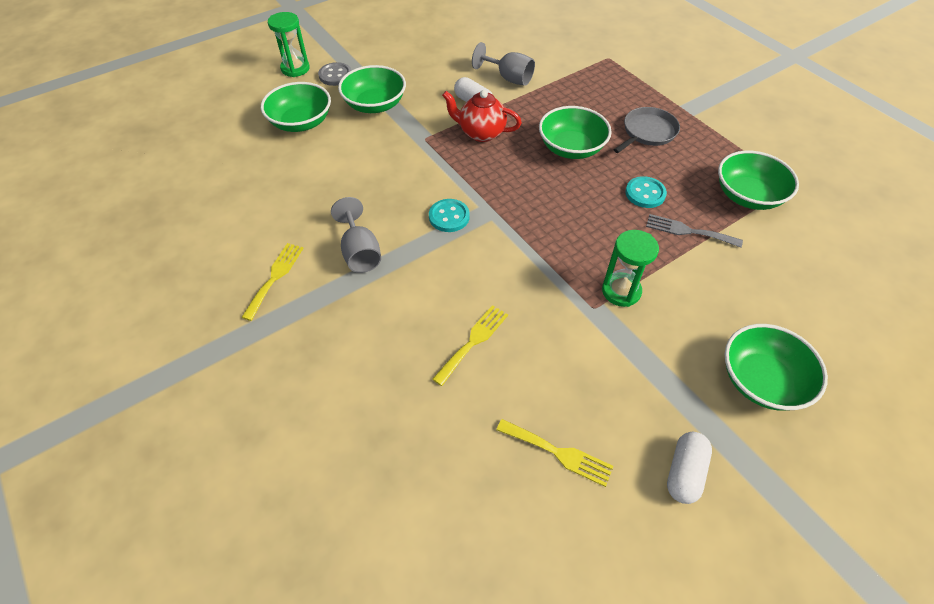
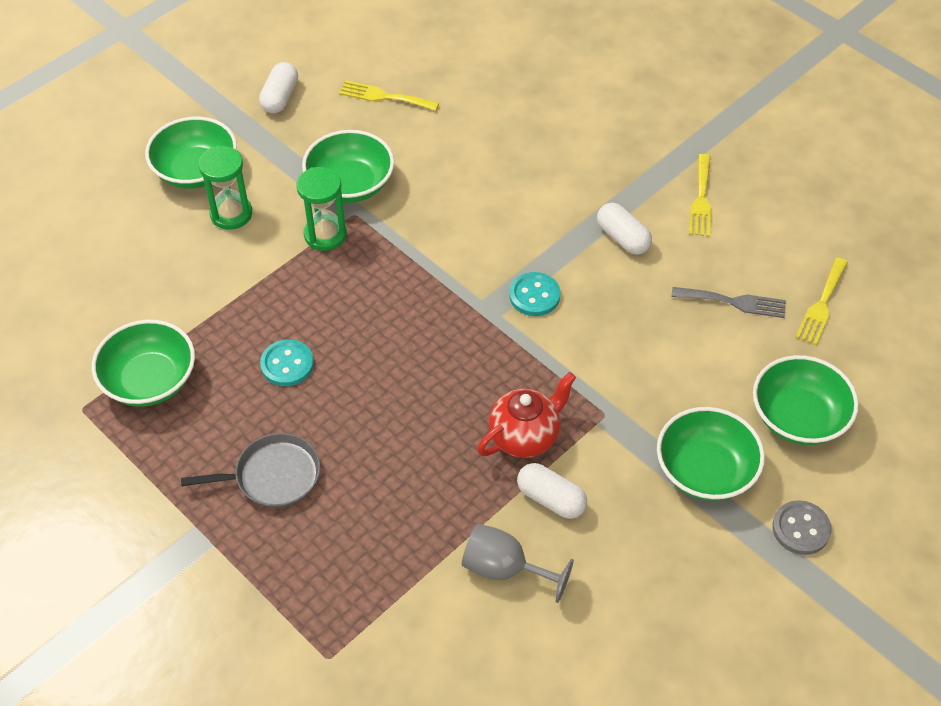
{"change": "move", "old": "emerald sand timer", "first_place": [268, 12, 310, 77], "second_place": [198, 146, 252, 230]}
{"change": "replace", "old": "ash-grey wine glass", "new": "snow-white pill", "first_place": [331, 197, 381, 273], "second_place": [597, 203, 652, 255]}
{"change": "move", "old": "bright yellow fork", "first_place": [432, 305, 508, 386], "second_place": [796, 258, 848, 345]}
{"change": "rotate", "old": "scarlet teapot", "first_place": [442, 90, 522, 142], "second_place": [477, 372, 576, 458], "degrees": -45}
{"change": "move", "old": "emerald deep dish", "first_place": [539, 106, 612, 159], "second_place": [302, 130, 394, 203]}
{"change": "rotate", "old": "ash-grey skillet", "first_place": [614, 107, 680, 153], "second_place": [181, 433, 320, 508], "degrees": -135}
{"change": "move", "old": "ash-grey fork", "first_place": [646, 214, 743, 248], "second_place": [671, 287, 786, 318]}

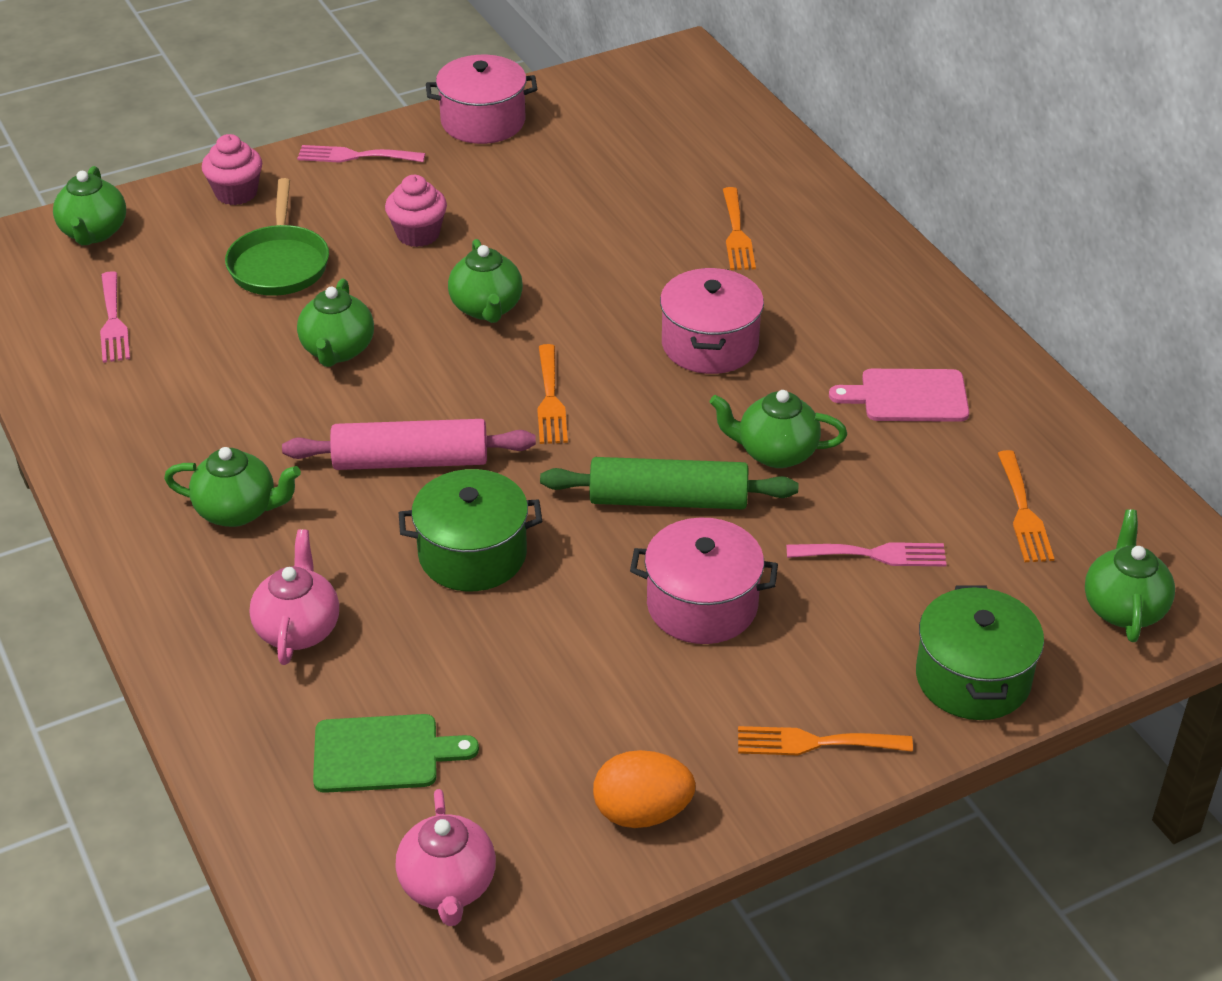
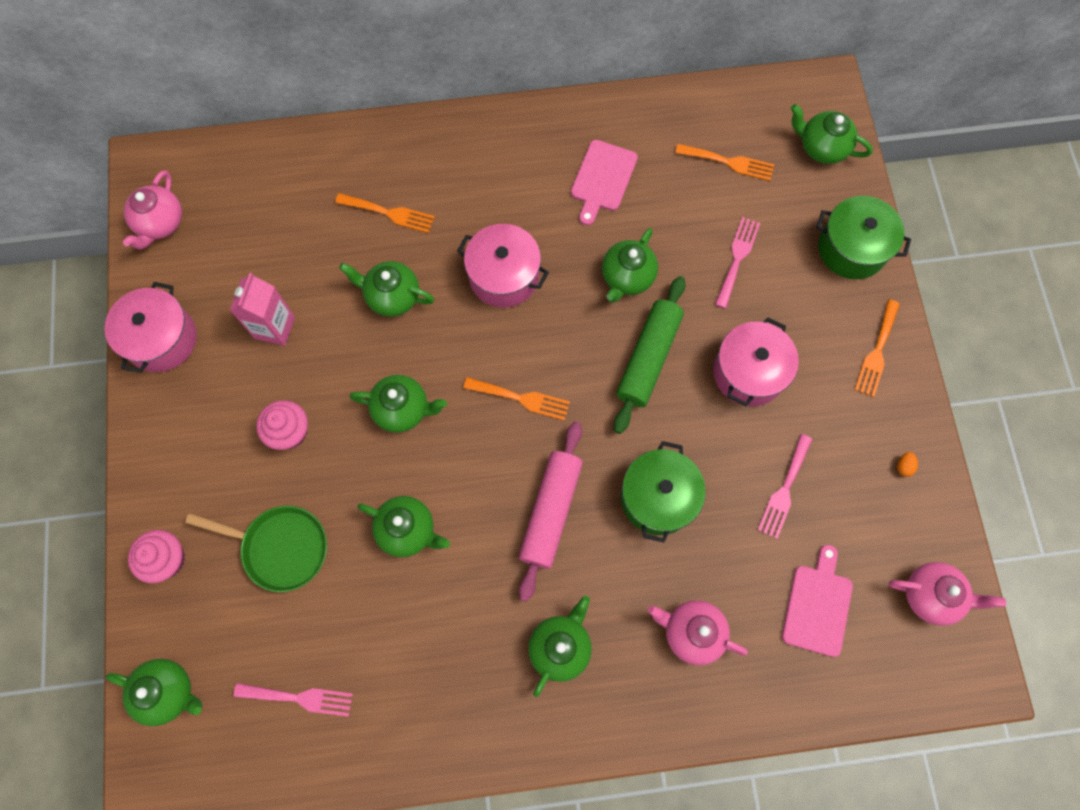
{"change": "move", "old": "rose-pink fork", "first_place": [297, 145, 425, 163], "second_place": [758, 434, 812, 539]}
{"change": "recolor", "old": "emerald chopping board", "new": "rose-pink chopping board", "first_place": [313, 714, 479, 793], "second_place": [782, 545, 853, 657]}
{"change": "resize", "old": "orange egg shape", "first_place": [593, 750, 696, 828], "second_place": [897, 452, 918, 477], "factor": 0.41}
{"change": "insert", "new": "rose-pink teapot", "second_place": [123, 170, 182, 249]}
{"change": "insert", "new": "rose-pink juice carton", "second_place": [230, 273, 295, 346]}
{"change": "insert", "new": "emerald teapot", "second_place": [339, 261, 434, 317]}

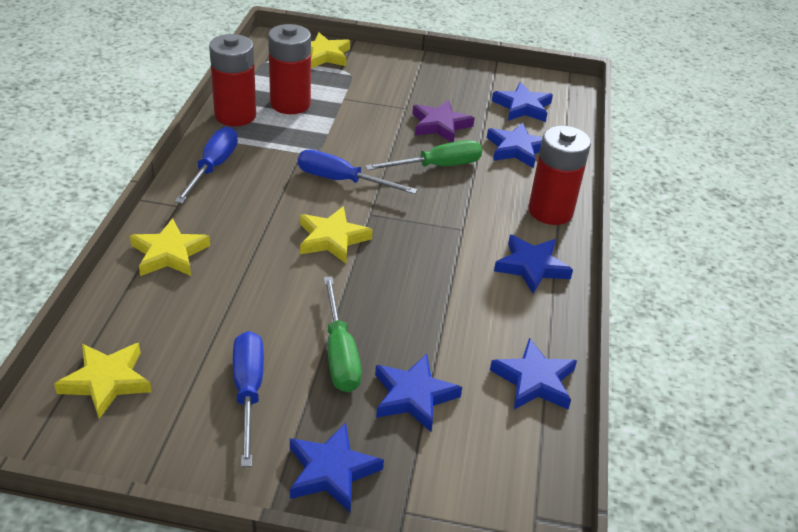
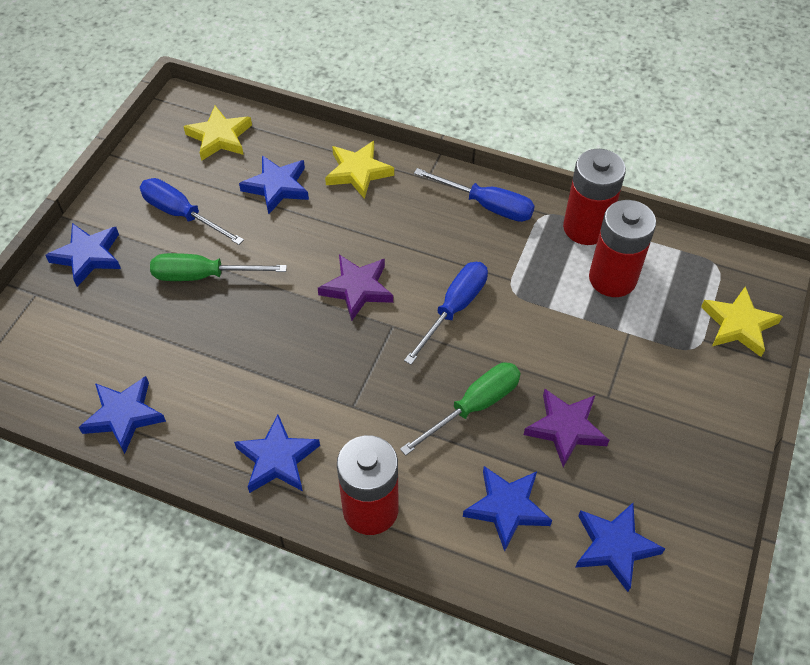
{"change": "rotate", "old": "blue screwdriver", "first_place": [233, 331, 264, 467], "second_place": [140, 178, 244, 245], "degrees": -150}
{"change": "recolor", "old": "bright yellow five-pointed star", "new": "violet five-pointed star", "first_place": [300, 206, 373, 263], "second_place": [318, 255, 393, 321]}
{"change": "rotate", "old": "emerald screwdriver", "first_place": [365, 140, 482, 170], "second_place": [400, 362, 521, 455], "degrees": -120}
{"change": "move", "old": "blue five-pointed star", "first_place": [375, 354, 462, 432], "second_place": [239, 155, 309, 215]}

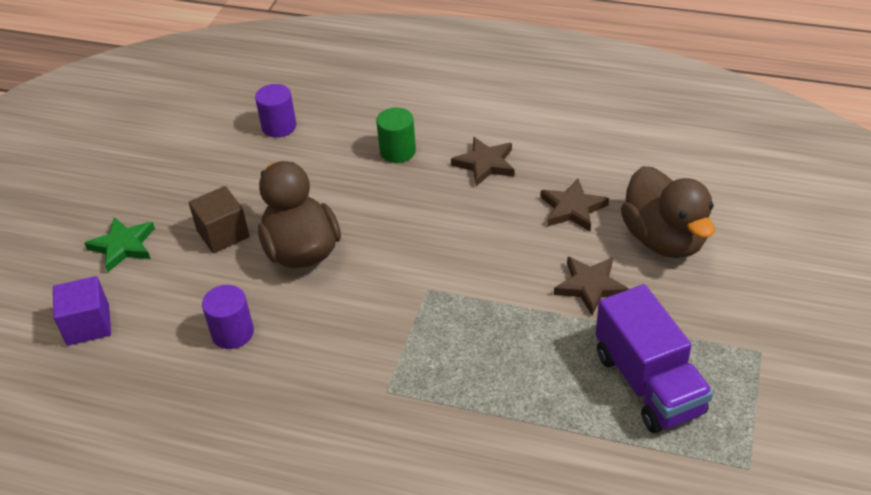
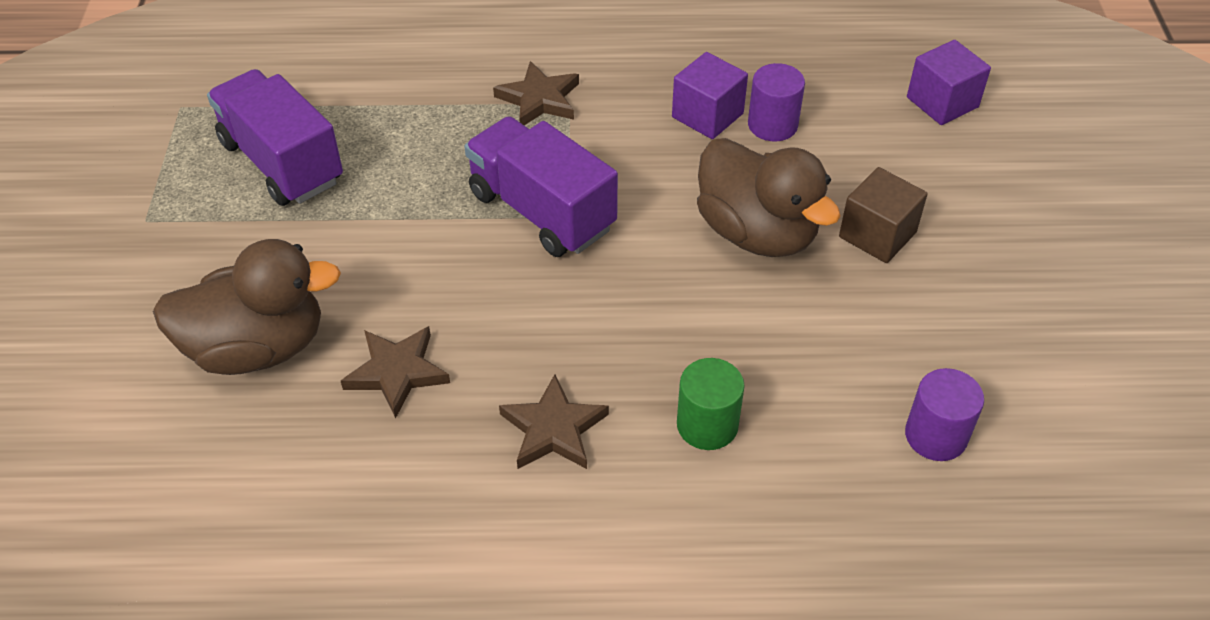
{"change": "delete", "old": "emerald five-pointed star", "first_place": [84, 217, 155, 272]}
{"change": "move", "old": "dark brown five-pointed star", "first_place": [554, 256, 629, 315], "second_place": [493, 61, 579, 125]}
{"change": "rotate", "old": "dark brown rubber duck", "first_place": [621, 166, 715, 258], "second_place": [153, 239, 341, 375], "degrees": 120}
{"change": "insert", "new": "violet truck", "second_place": [464, 116, 618, 257]}
{"change": "insert", "new": "violet cube", "second_place": [672, 52, 748, 139]}

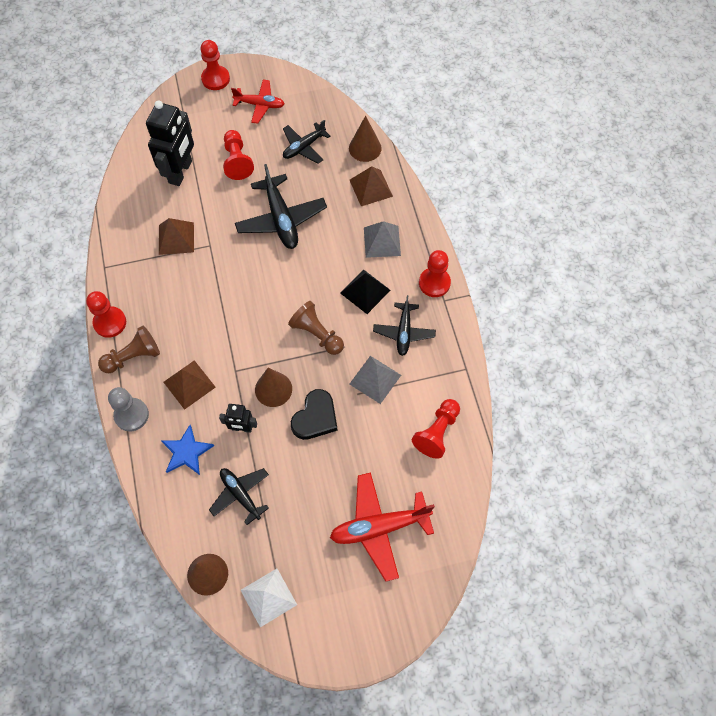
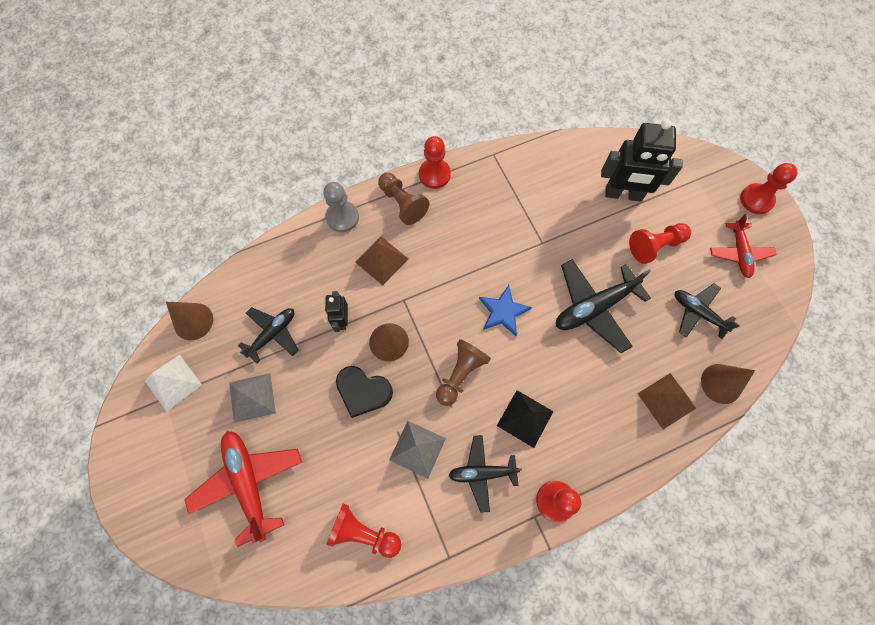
{"change": "delete", "old": "dark brown pyramid", "first_place": [159, 218, 194, 255]}
{"change": "move", "old": "blue five-pointed star", "first_place": [161, 425, 214, 475], "second_place": [479, 285, 532, 336]}
{"change": "move", "old": "ash-grey pyramid", "first_place": [364, 221, 401, 258], "second_place": [229, 373, 276, 423]}

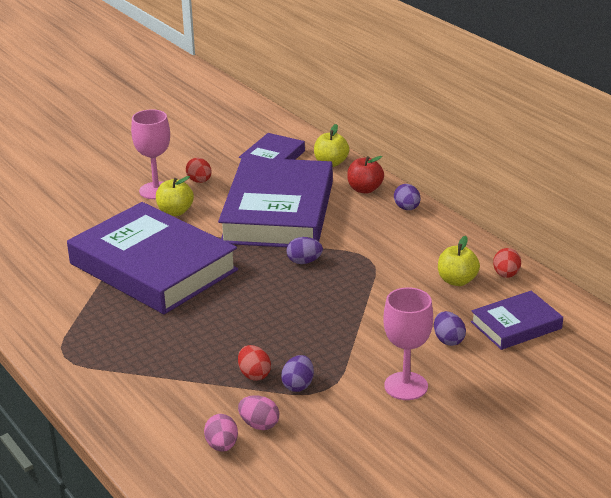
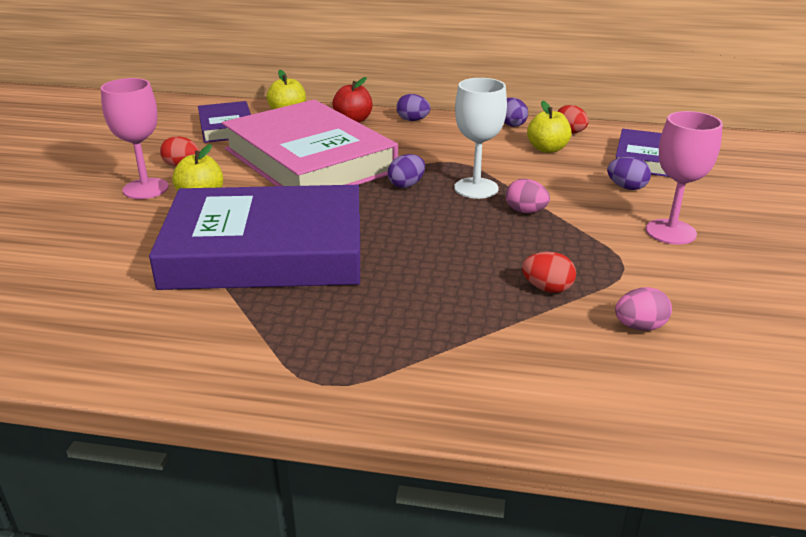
{"change": "move", "old": "rose-pink egg shape", "first_place": [204, 414, 238, 452], "second_place": [506, 179, 550, 213]}
{"change": "recolor", "old": "violet book", "new": "rose-pink book", "first_place": [218, 157, 333, 247], "second_place": [222, 99, 398, 186]}
{"change": "move", "old": "violet egg shape", "first_place": [281, 355, 314, 392], "second_place": [504, 97, 528, 127]}
{"change": "insert", "new": "snow-white wine glass", "second_place": [454, 78, 507, 199]}

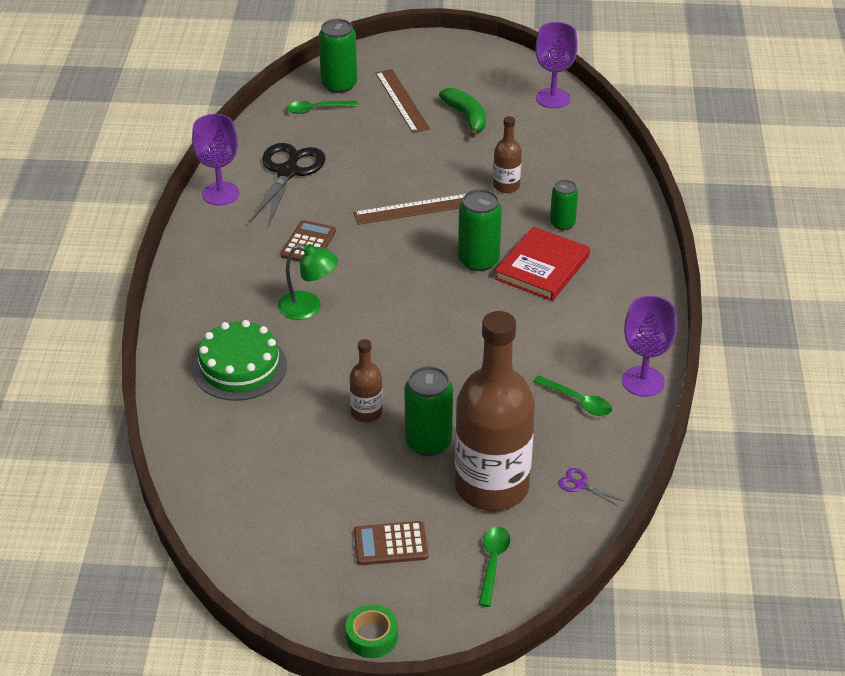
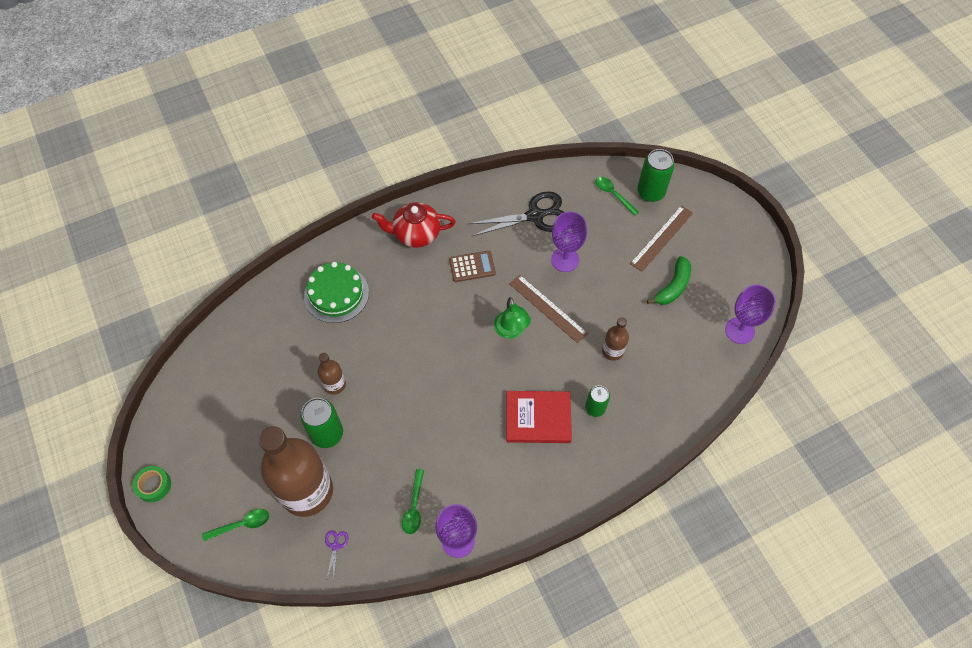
{"change": "move", "old": "violet wine glass", "first_place": [192, 114, 239, 206], "second_place": [551, 211, 587, 272]}
{"change": "move", "old": "emerald lamp", "first_place": [278, 244, 338, 320], "second_place": [494, 297, 531, 339]}
{"change": "delete", "old": "dark brown pocket calculator", "first_place": [354, 521, 428, 565]}
{"change": "delete", "old": "emerald soda can", "first_place": [458, 189, 502, 271]}
{"change": "insert", "new": "scarlet teapot", "second_place": [372, 202, 456, 248]}

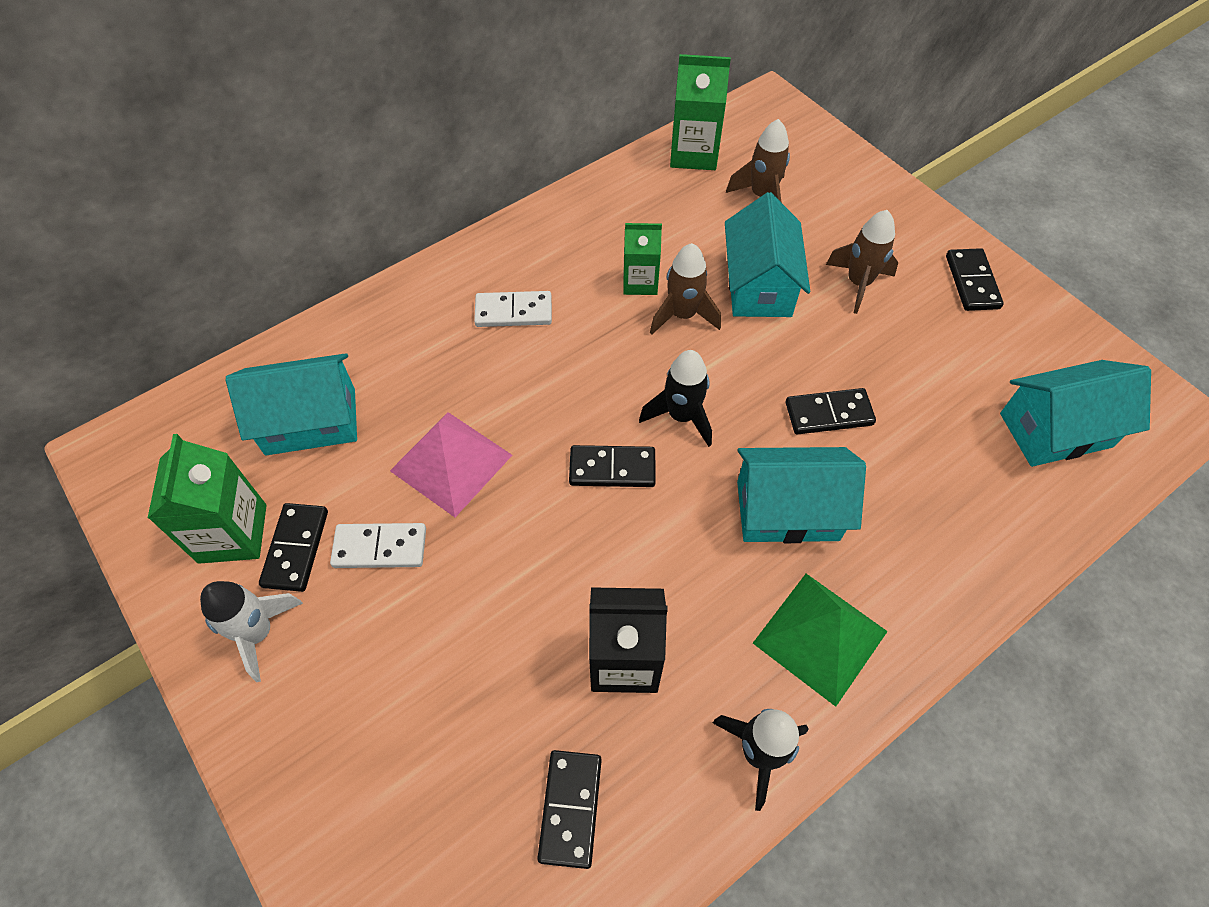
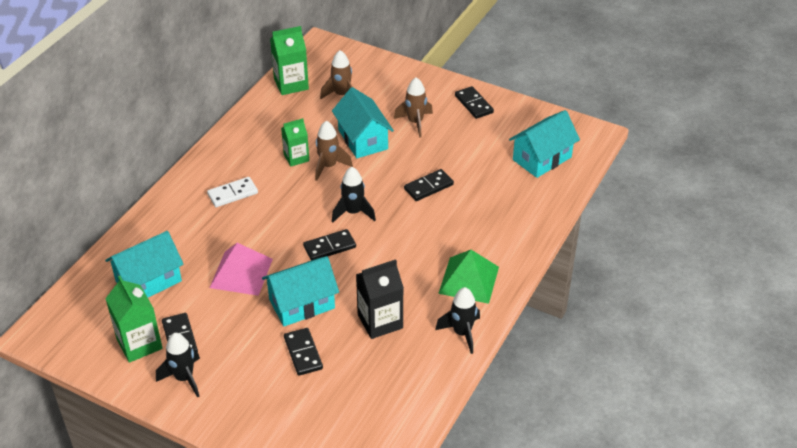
{"change": "recolor", "old": "snow-white toy rocket", "new": "jet-black toy rocket", "first_place": [200, 581, 303, 682], "second_place": [156, 333, 200, 398]}
{"change": "delete", "old": "snow-white domino piece", "first_place": [330, 523, 426, 568]}
{"change": "move", "old": "jet-black domino piece", "first_place": [537, 750, 602, 869], "second_place": [284, 328, 323, 376]}
{"change": "move", "old": "teal cottage", "first_place": [737, 447, 866, 543], "second_place": [262, 256, 339, 326]}

